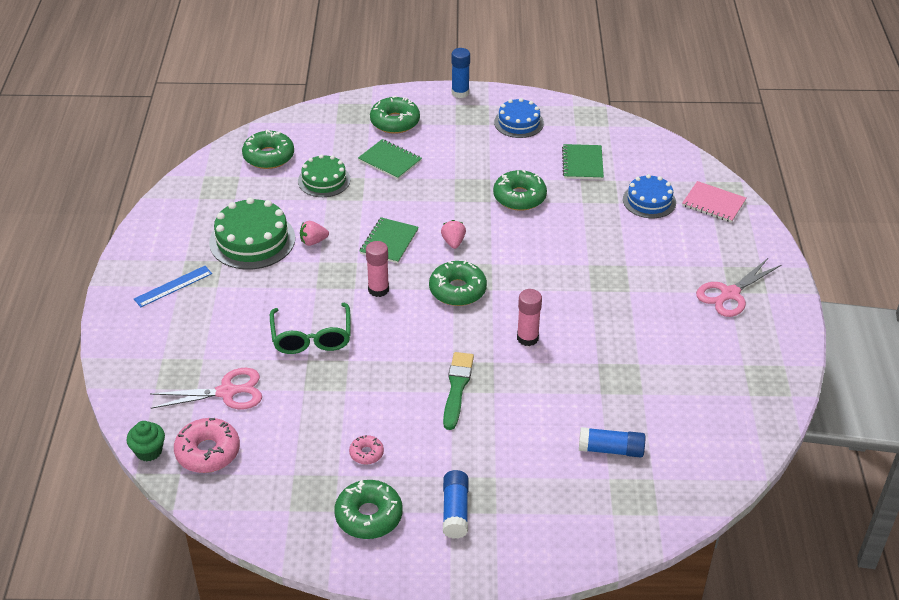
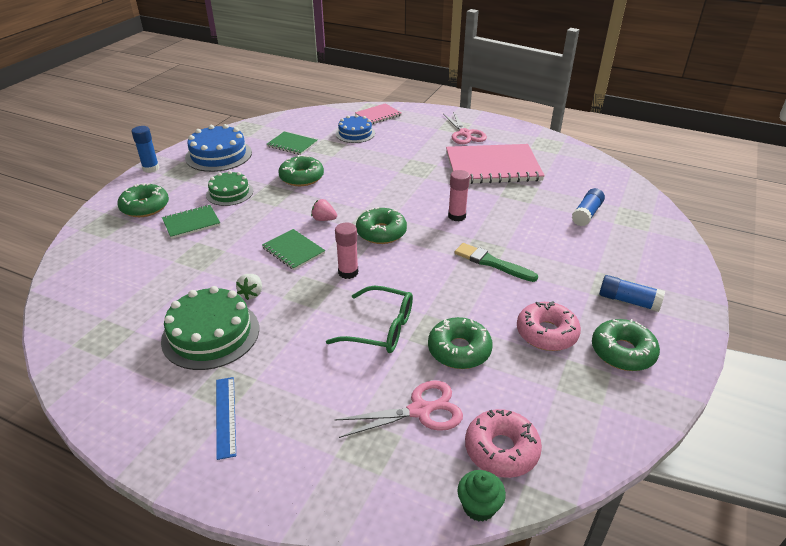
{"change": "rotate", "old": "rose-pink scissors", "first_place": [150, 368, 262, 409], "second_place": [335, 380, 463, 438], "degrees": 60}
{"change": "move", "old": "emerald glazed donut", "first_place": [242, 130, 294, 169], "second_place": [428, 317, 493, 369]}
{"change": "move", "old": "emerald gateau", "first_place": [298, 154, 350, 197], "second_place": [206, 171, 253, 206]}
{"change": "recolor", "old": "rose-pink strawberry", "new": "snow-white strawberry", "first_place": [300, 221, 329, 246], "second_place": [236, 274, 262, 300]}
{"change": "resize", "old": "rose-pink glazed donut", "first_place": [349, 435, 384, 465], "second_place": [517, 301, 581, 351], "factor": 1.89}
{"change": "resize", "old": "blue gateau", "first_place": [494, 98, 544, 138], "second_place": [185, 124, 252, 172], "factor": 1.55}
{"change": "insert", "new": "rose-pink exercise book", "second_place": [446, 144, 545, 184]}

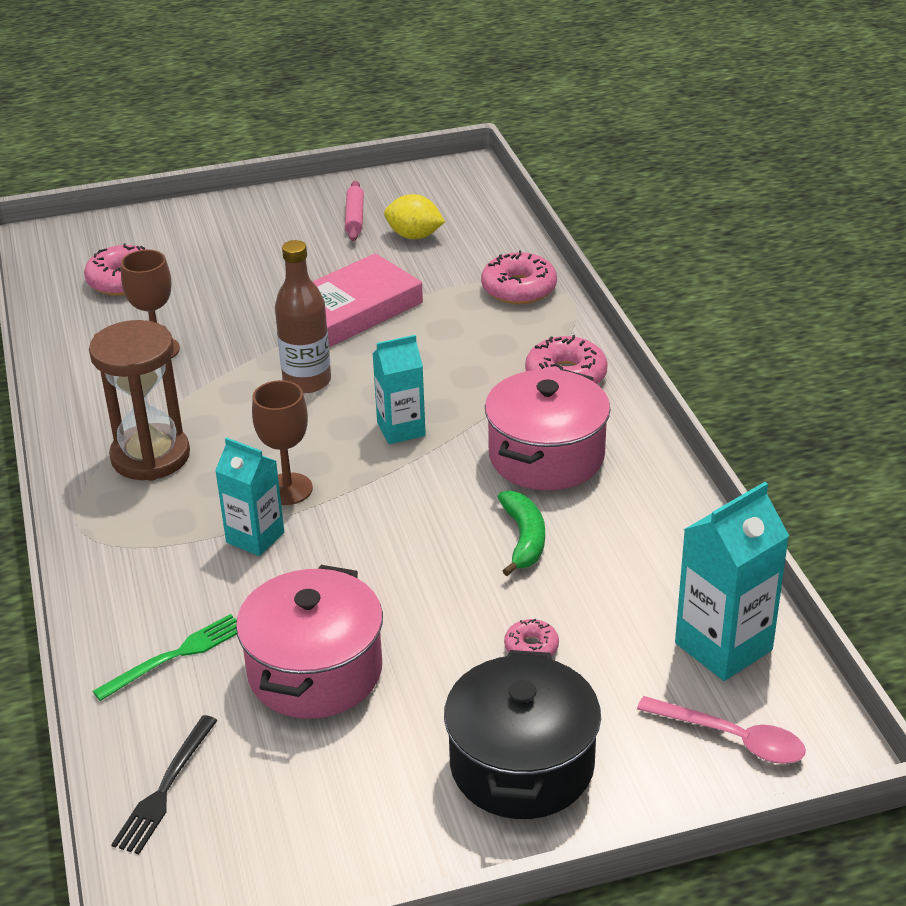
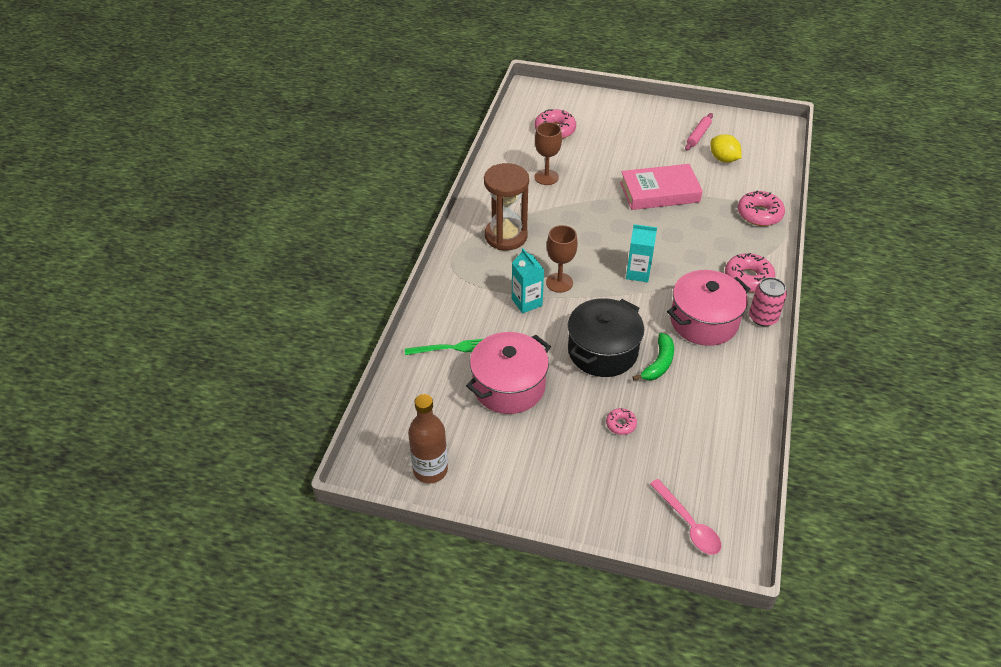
{"change": "delete", "old": "jet-black fork", "first_place": [111, 715, 218, 855]}
{"change": "move", "old": "dark brown bottle", "first_place": [275, 240, 331, 393], "second_place": [408, 394, 448, 484]}
{"change": "move", "old": "jet-black cooking pot", "first_place": [444, 650, 601, 819], "second_place": [568, 298, 644, 377]}
{"change": "delete", "old": "teal juice carton", "first_place": [675, 482, 789, 681]}
{"change": "insert", "new": "rose-pink soda can", "second_place": [749, 277, 787, 326]}

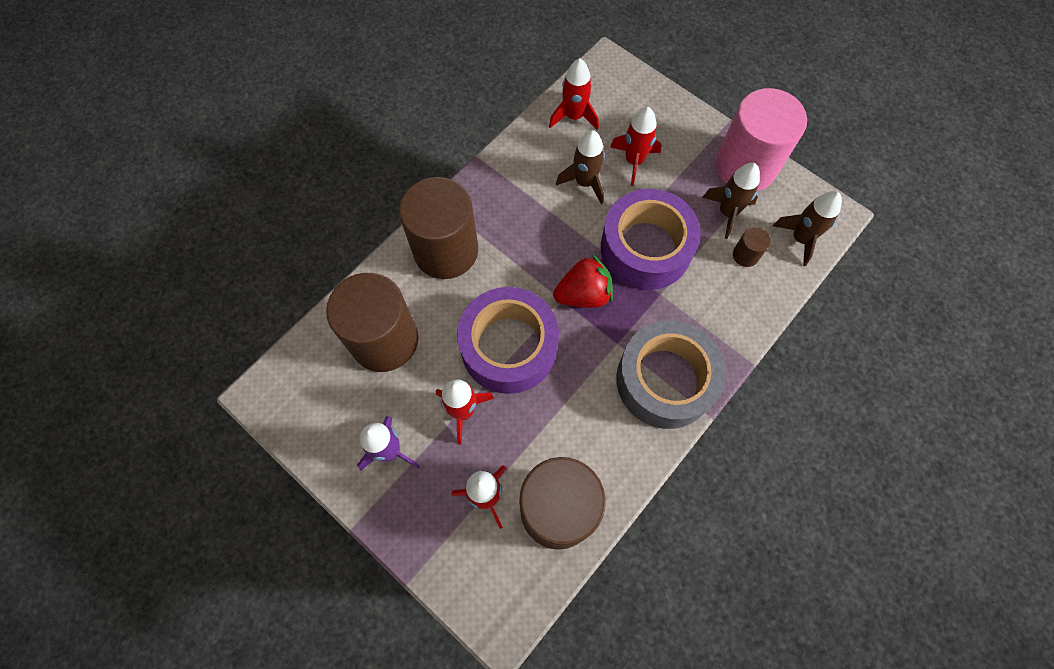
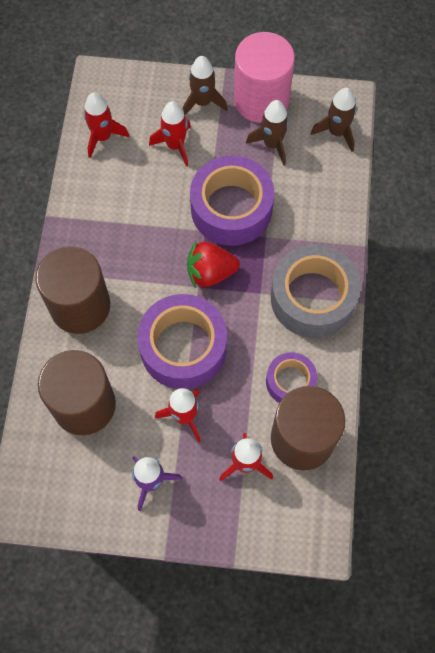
{"change": "rotate", "old": "scarlet strawberry", "first_place": [553, 254, 613, 308], "second_place": [187, 241, 240, 289], "degrees": -135}
{"change": "move", "old": "dark brown toy rocket", "first_place": [556, 130, 605, 204], "second_place": [182, 56, 228, 115]}
{"change": "delete", "old": "dark brown cylinder shape", "first_place": [733, 227, 771, 267]}
{"change": "insert", "new": "violet sticky tape", "second_place": [266, 352, 317, 403]}

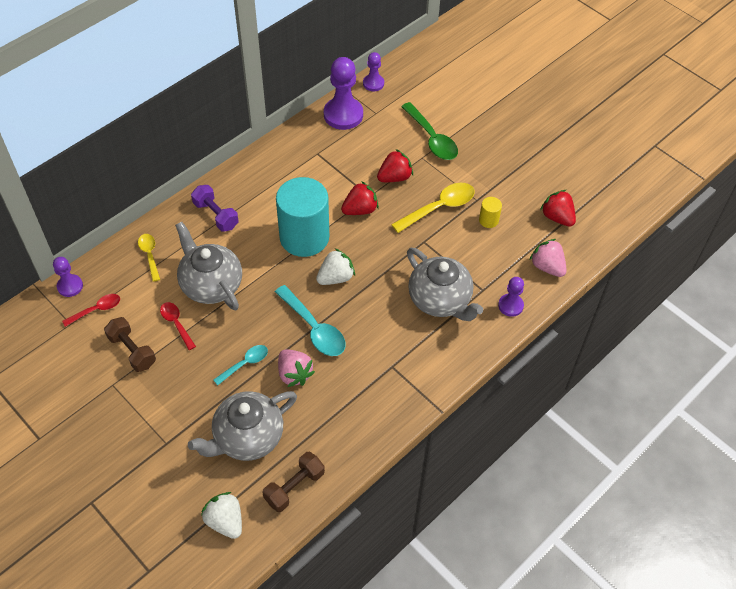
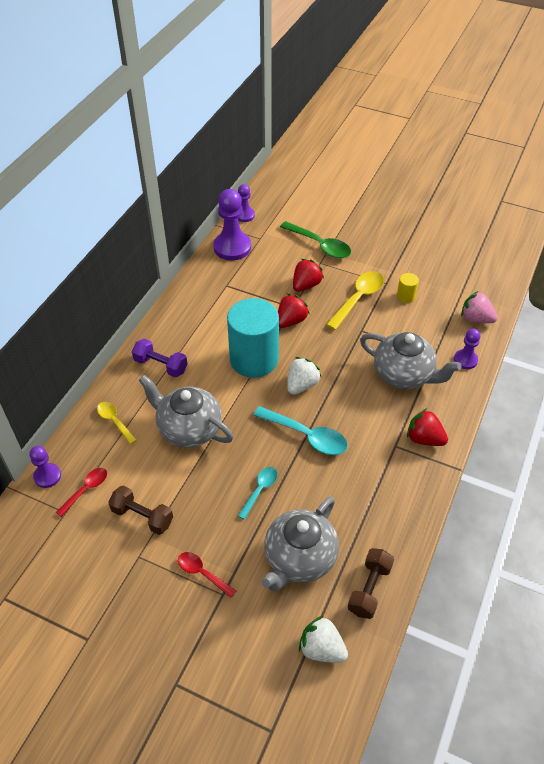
{"change": "move", "old": "scarlet tablespoon", "first_place": [160, 302, 196, 350], "second_place": [178, 552, 236, 598]}
{"change": "delete", "old": "rose-pink strawberry", "first_place": [278, 349, 315, 387]}
{"change": "move", "old": "scarlet strawberry", "first_place": [540, 190, 576, 227], "second_place": [407, 408, 448, 446]}

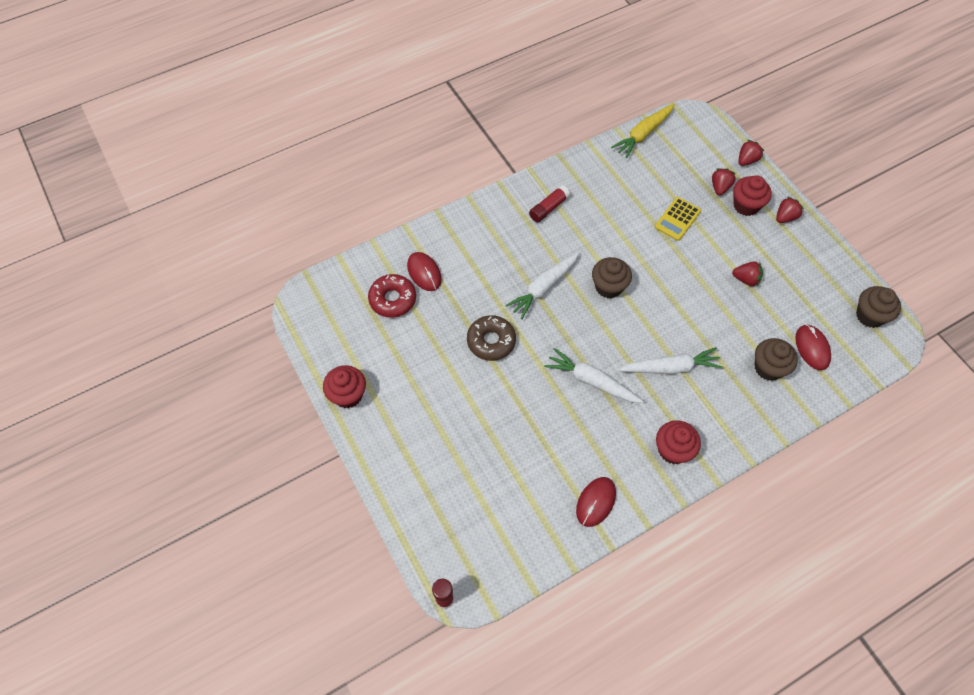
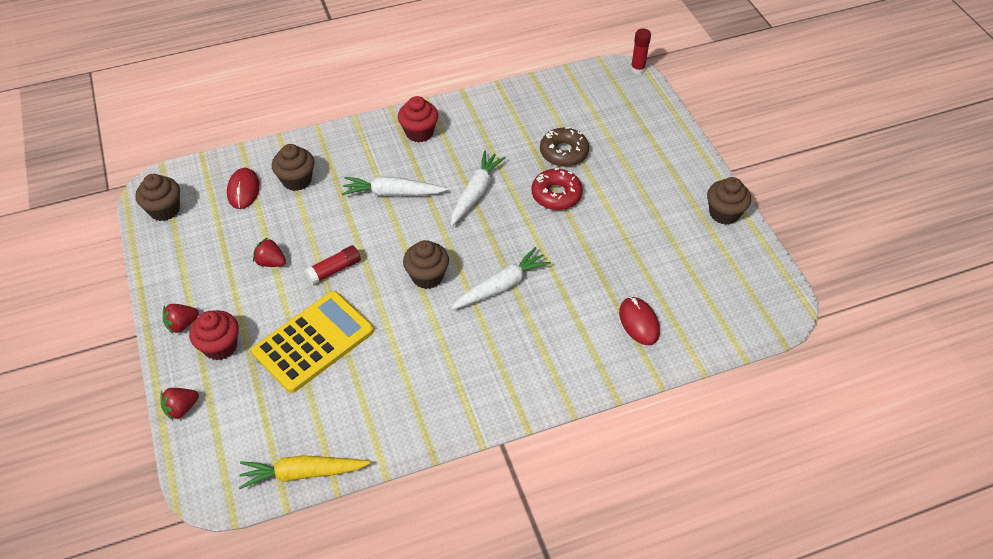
{"change": "recolor", "old": "scarlet muffin", "new": "dark brown muffin", "first_place": [323, 365, 366, 408], "second_place": [707, 177, 751, 225]}
{"change": "move", "old": "scarlet glazed donut", "first_place": [368, 274, 416, 318], "second_place": [532, 168, 583, 210]}
{"change": "move", "old": "dark brown glazed donut", "first_place": [467, 315, 516, 361], "second_place": [540, 127, 589, 167]}
{"change": "move", "old": "scarlet glue stick", "first_place": [529, 185, 570, 222], "second_place": [305, 245, 361, 285]}
{"change": "rotate", "old": "snow-white toy carrot", "first_place": [544, 348, 644, 403], "second_place": [451, 151, 506, 226], "degrees": -105}
{"change": "delete", "old": "scarlet PC mouse", "first_place": [576, 477, 616, 527]}
{"change": "rotate", "old": "bright yellow toy carrot", "first_place": [611, 103, 674, 159], "second_place": [239, 455, 371, 489], "degrees": -150}
{"change": "resize", "old": "bright yellow pocket calculator", "first_place": [655, 197, 701, 241], "second_place": [251, 291, 374, 393], "factor": 1.84}
{"change": "delete", "old": "scarlet strawberry", "first_place": [712, 168, 736, 196]}

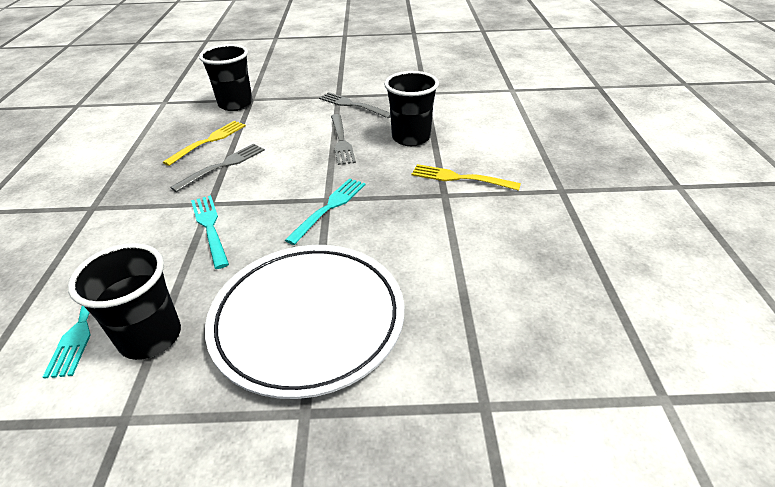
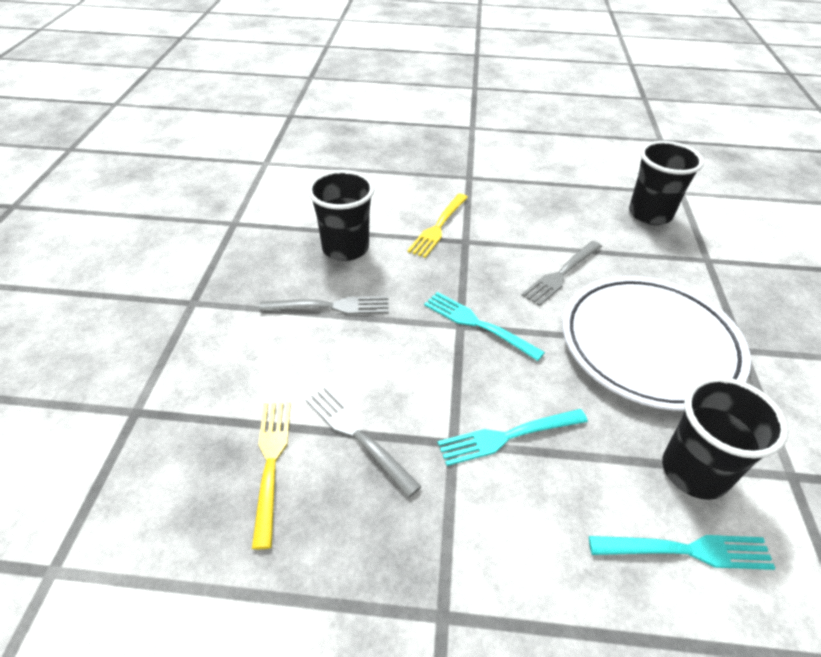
{"change": "rotate", "old": "bright yellow fork", "first_place": [163, 121, 246, 166], "second_place": [252, 402, 291, 549], "degrees": 45}
{"change": "move", "old": "jet-black cup", "first_place": [199, 44, 253, 111], "second_place": [629, 141, 704, 225]}
{"change": "move", "old": "ash-grey fork", "first_place": [319, 92, 391, 118], "second_place": [521, 241, 602, 306]}

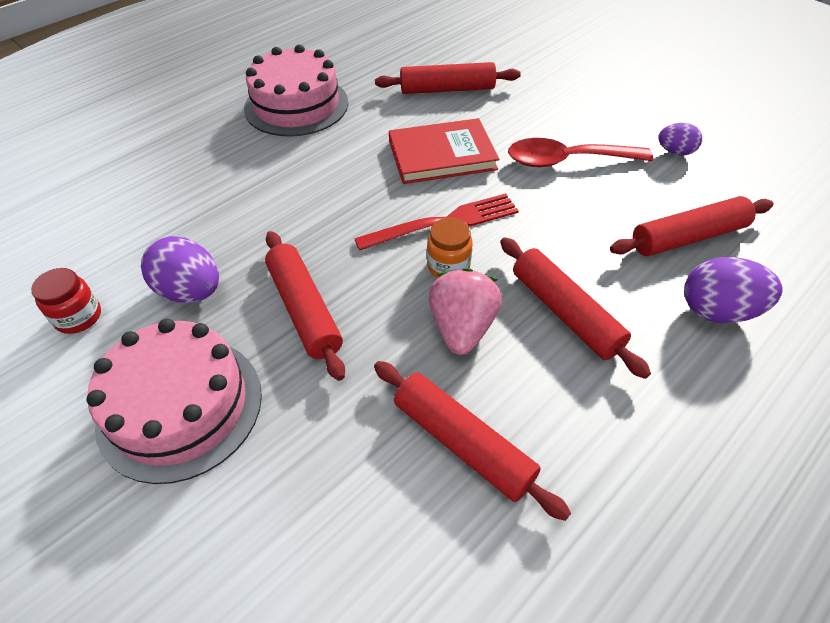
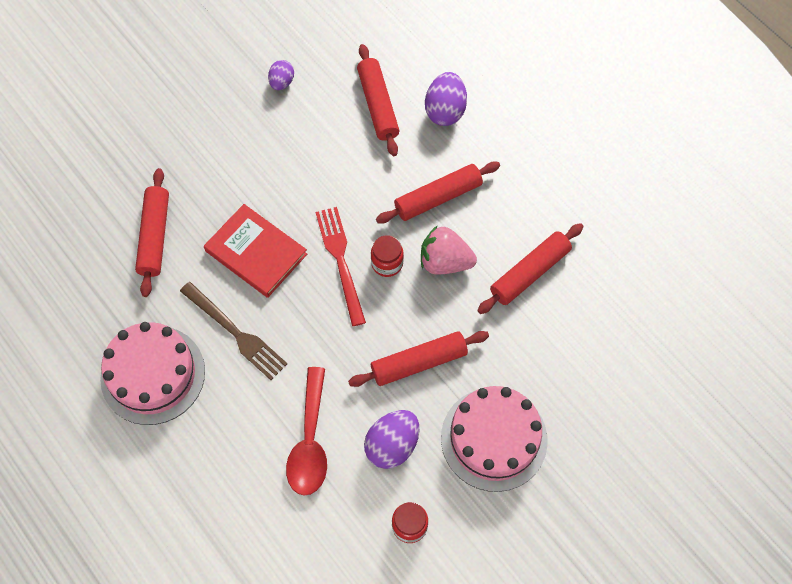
{"change": "rotate", "old": "scarlet book", "first_place": [389, 118, 499, 184], "second_place": [204, 204, 307, 298], "degrees": -45}
{"change": "recolor", "old": "orange jam jar", "new": "scarlet jam jar", "first_place": [427, 218, 473, 278], "second_place": [371, 235, 404, 277]}
{"change": "move", "old": "scarlet tablespoon", "first_place": [508, 138, 653, 167], "second_place": [286, 367, 327, 496]}
{"change": "insert", "new": "dark brown fork", "second_place": [180, 282, 287, 380]}

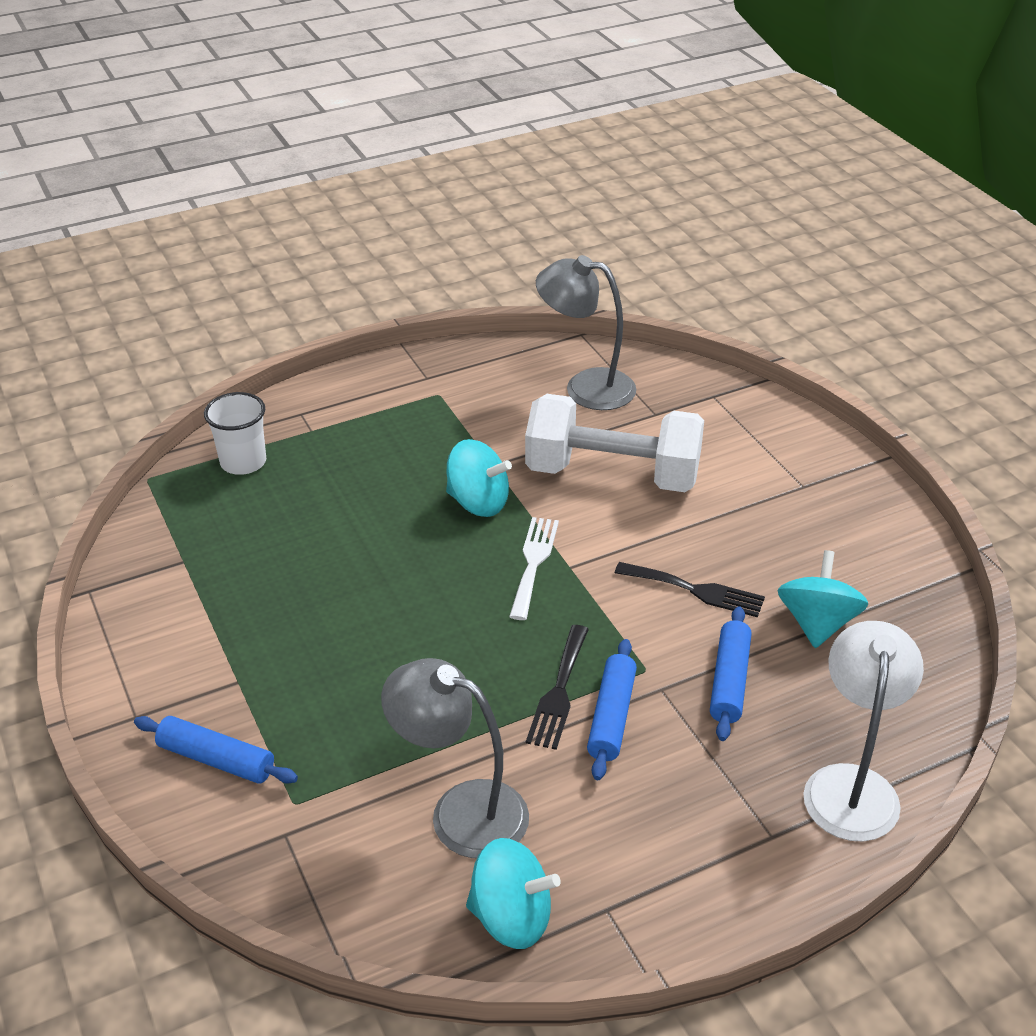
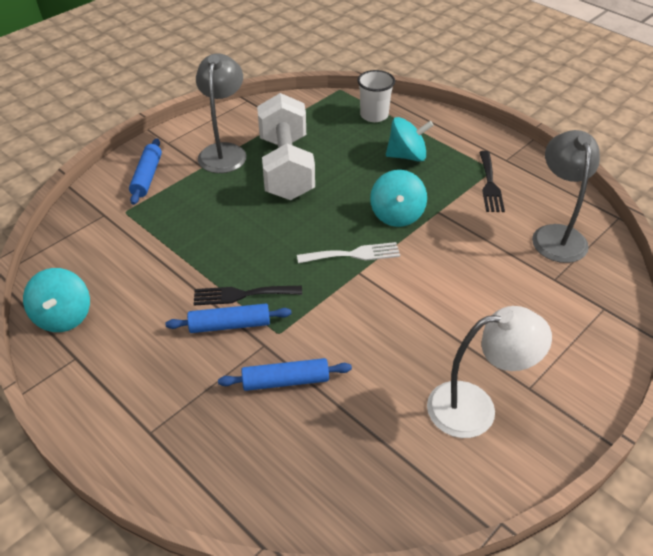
{"change": "move", "old": "ash-grey lamp", "first_place": [381, 658, 529, 858], "second_place": [196, 53, 246, 173]}
{"change": "move", "old": "snow-white free weight", "first_place": [525, 394, 704, 492], "second_place": [257, 93, 315, 200]}
{"change": "move", "old": "jet-black fork", "first_place": [615, 562, 765, 617], "second_place": [479, 151, 505, 212]}
{"change": "move", "old": "teal whirligig", "first_place": [778, 550, 868, 648], "second_place": [386, 117, 434, 162]}
{"change": "move", "old": "snow-white lamp", "first_place": [803, 621, 924, 841], "second_place": [427, 306, 552, 438]}

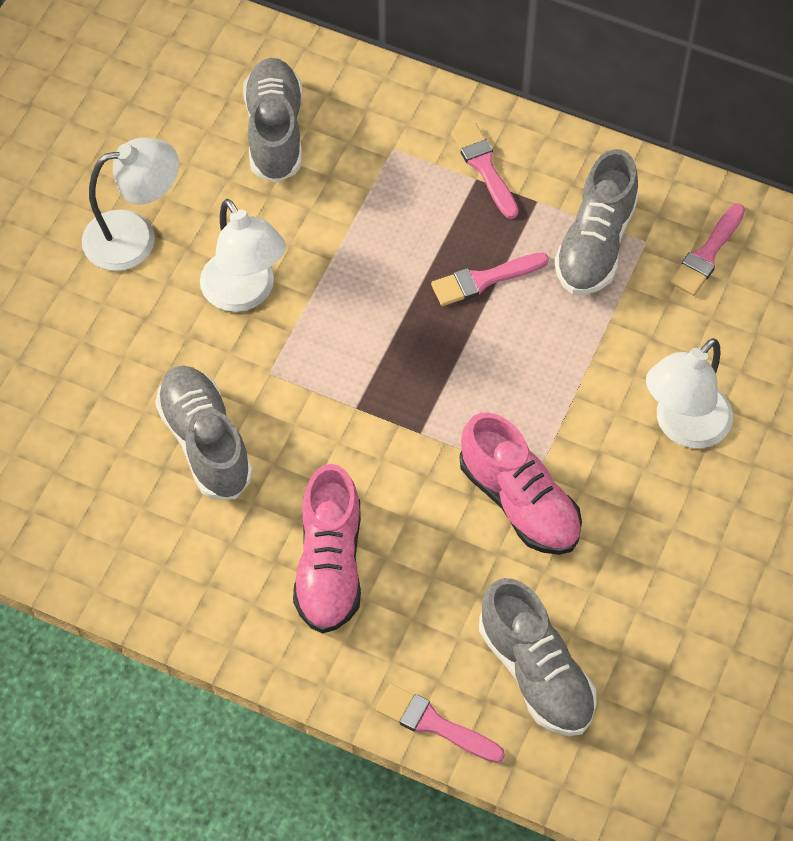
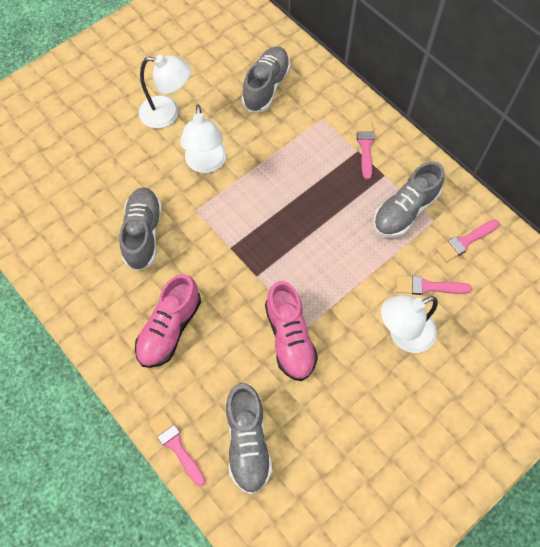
{"change": "move", "old": "rose-pink paint brush", "first_place": [431, 252, 549, 306], "second_place": [396, 276, 472, 295]}

